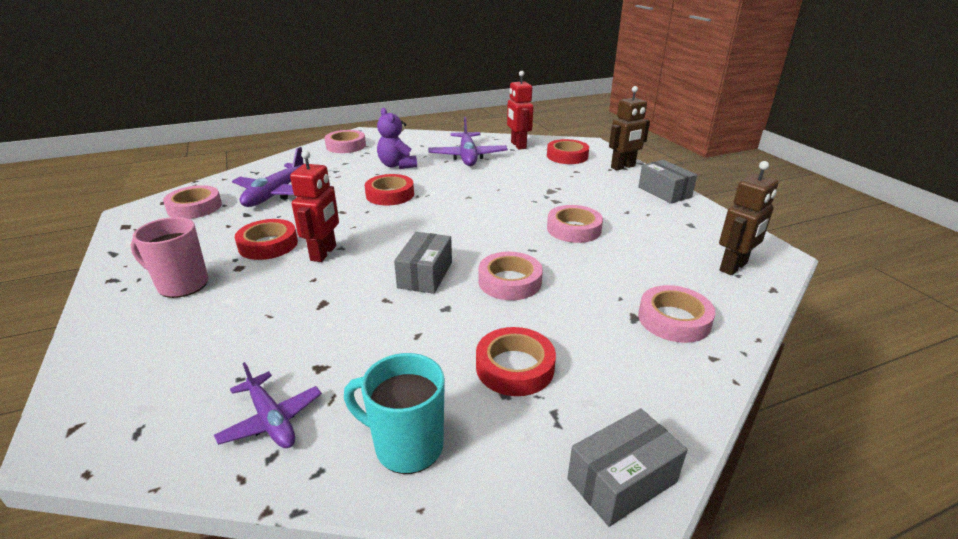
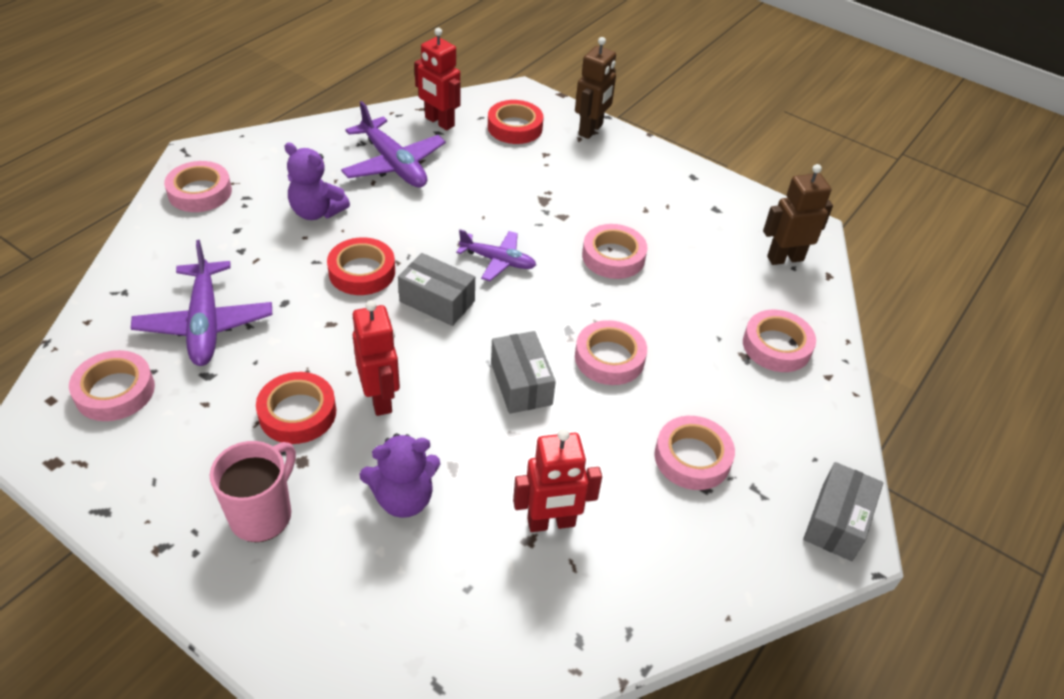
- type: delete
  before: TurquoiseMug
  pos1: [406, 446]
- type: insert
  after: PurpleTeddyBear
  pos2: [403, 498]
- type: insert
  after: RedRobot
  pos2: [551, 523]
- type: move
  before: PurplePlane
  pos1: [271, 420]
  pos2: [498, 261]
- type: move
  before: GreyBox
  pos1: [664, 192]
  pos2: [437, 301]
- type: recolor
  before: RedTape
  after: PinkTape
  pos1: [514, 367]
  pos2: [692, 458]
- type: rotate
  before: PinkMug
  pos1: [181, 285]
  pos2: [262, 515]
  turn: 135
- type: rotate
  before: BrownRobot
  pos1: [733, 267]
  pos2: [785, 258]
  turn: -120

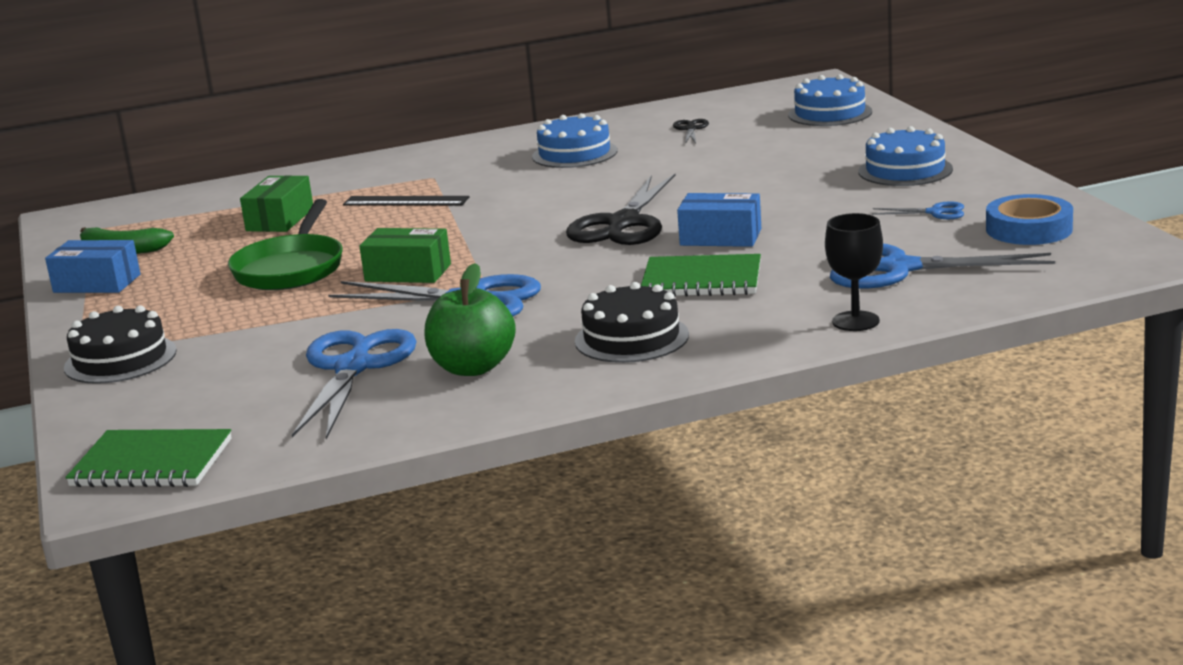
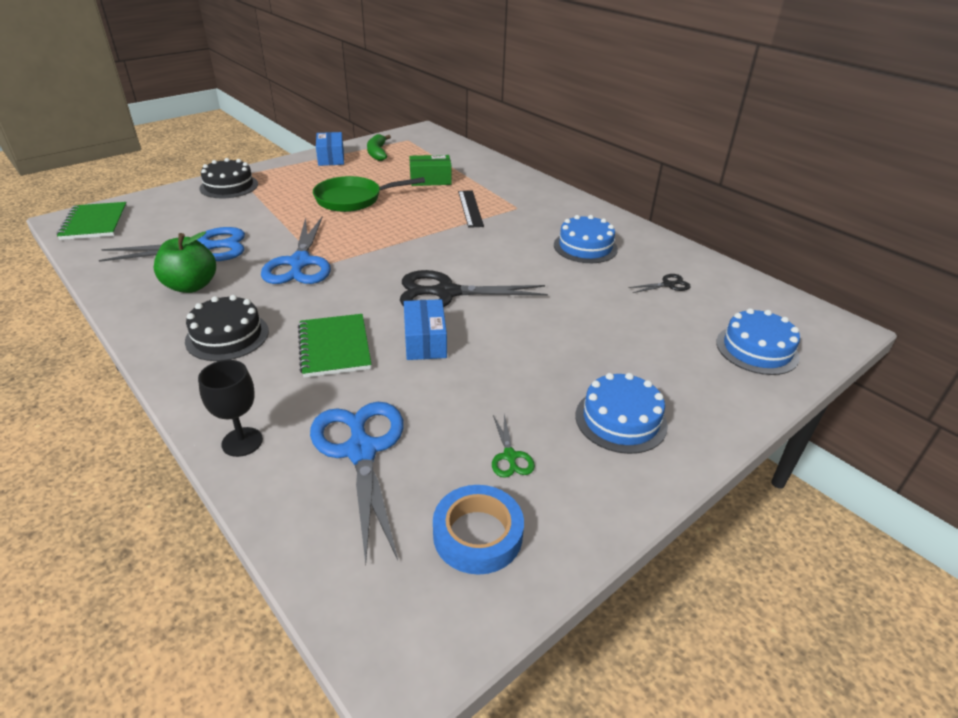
- type: delete
  before: GreenBox
  pos1: [408, 273]
- type: recolor
  before: BlueScissors
  after: GreenScissors
  pos1: [935, 212]
  pos2: [510, 456]

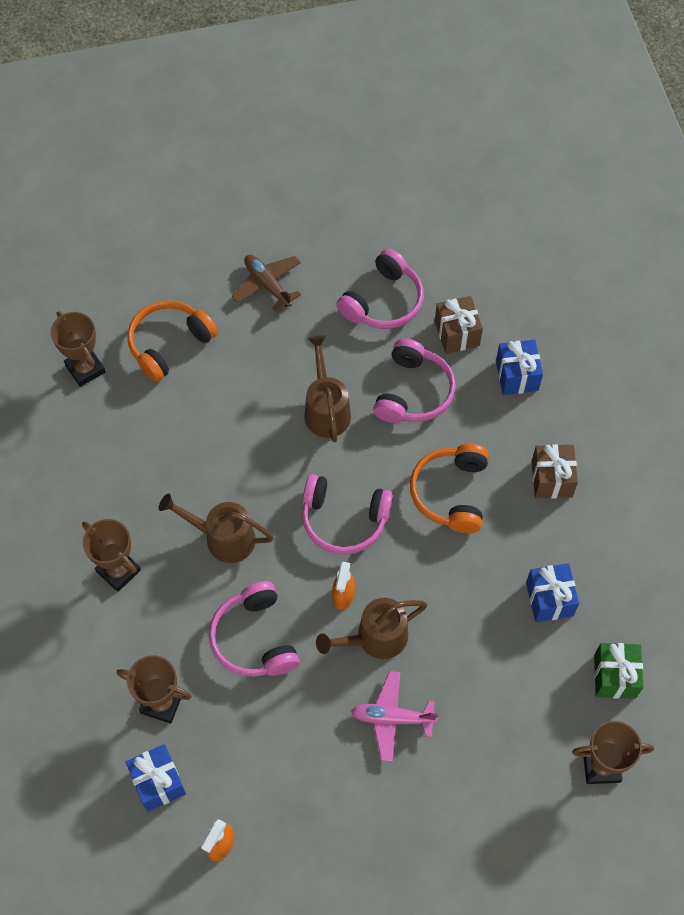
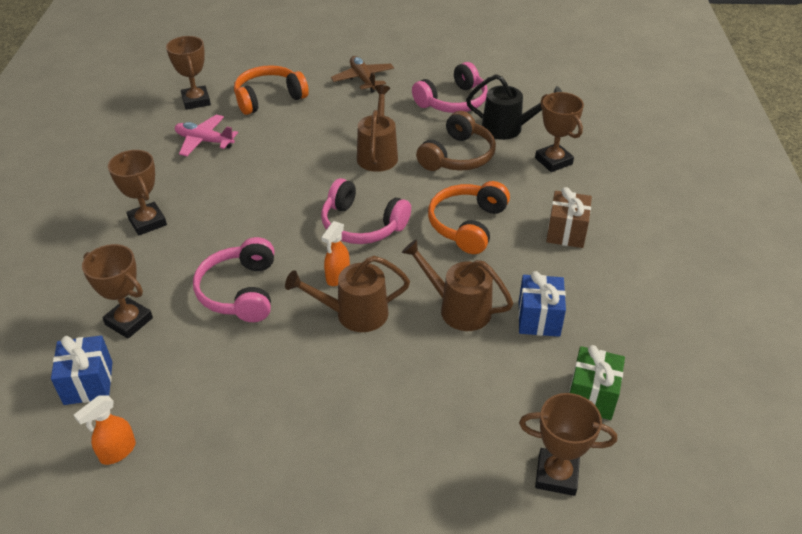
- type: move
  before: BrownWateringCan
  pos1: [222, 538]
  pos2: [457, 308]
- type: move
  before: PinkPlane
  pos1: [392, 718]
  pos2: [204, 141]
- type: replace
  before: BrownGift
  after: BlackWateringCan
  pos1: [457, 333]
  pos2: [508, 128]
- type: replace
  before: BlueGift
  after: BrownTrophy
  pos1: [517, 376]
  pos2: [553, 161]
- type: recolor
  before: PinkHeadphones
  after: BrownHeadphones
  pos1: [413, 392]
  pos2: [458, 156]

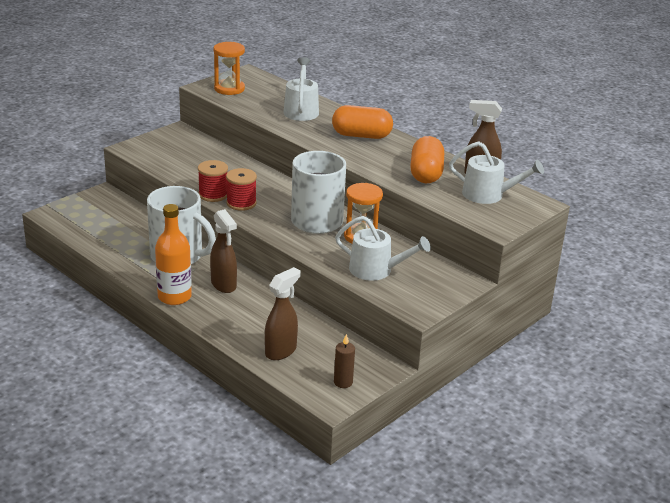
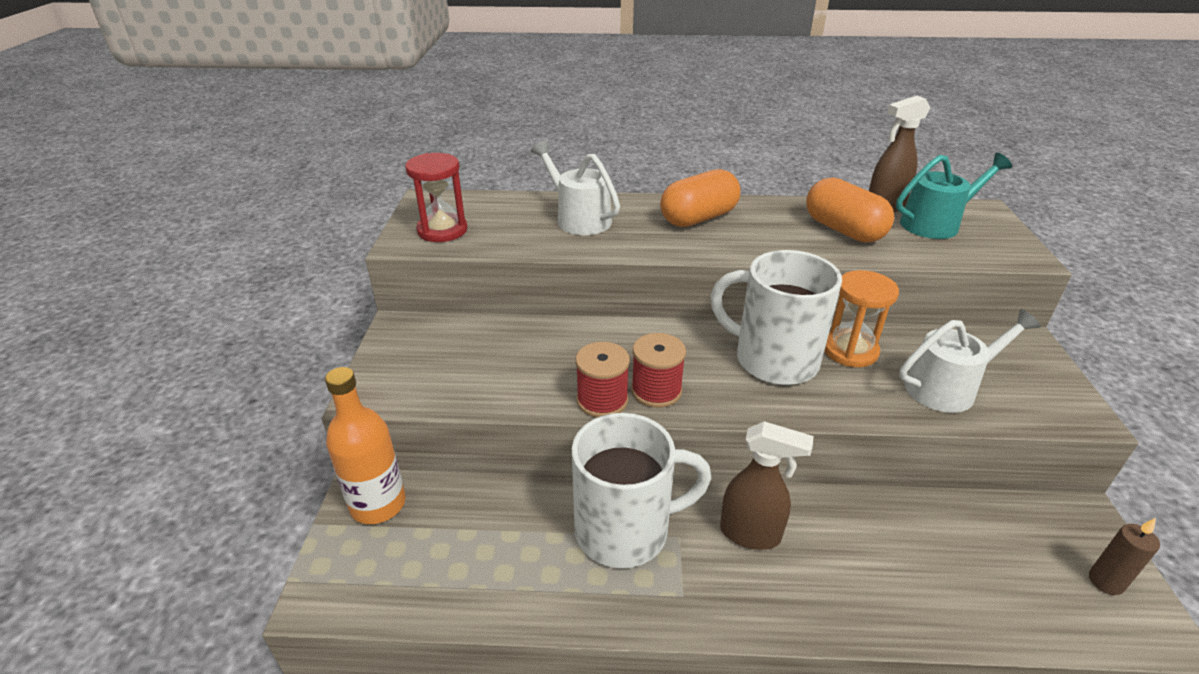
- type: delete
  before: BrownSprayBottle
  pos1: [281, 351]
- type: move
  before: OrangeBottle
  pos1: [174, 297]
  pos2: [378, 504]
- type: recolor
  before: OrangeHourglass
  after: RedHourglass
  pos1: [229, 89]
  pos2: [442, 230]
- type: recolor
  before: WhiteWateringCan
  after: TurquoiseWateringCan
  pos1: [488, 195]
  pos2: [935, 224]

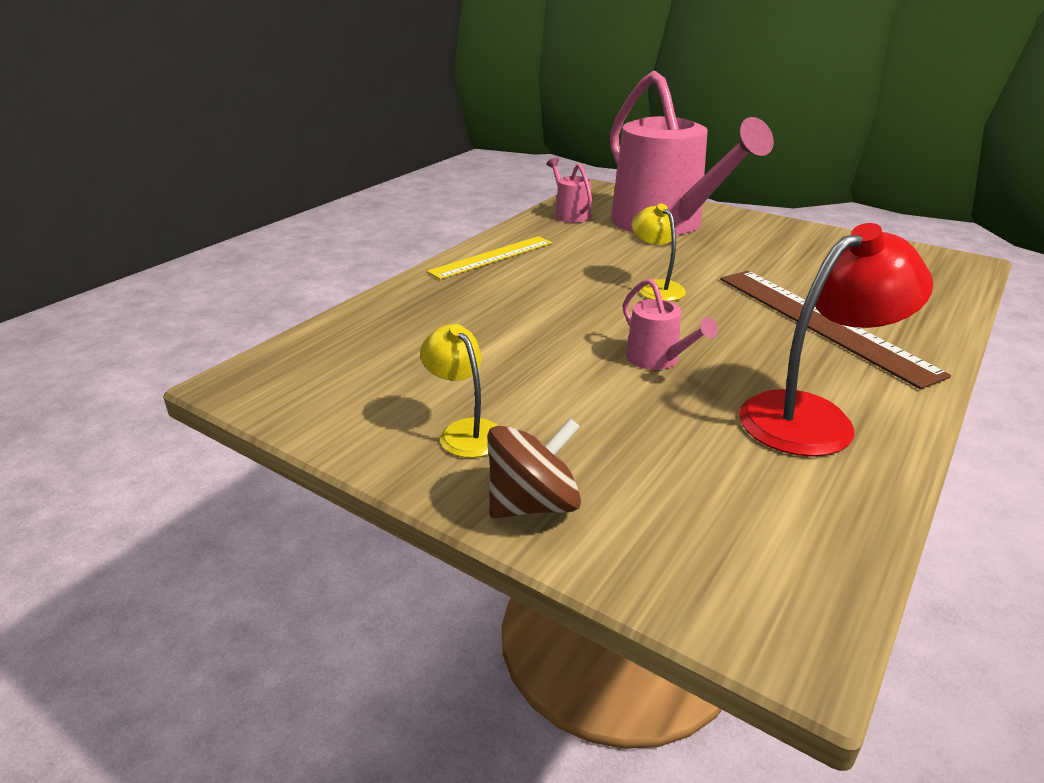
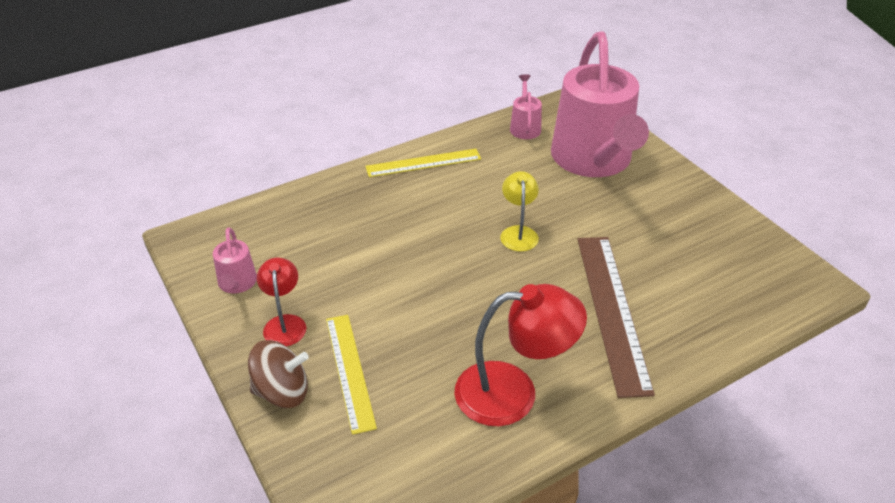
- type: insert
  after: YellowRuler
  pos2: [350, 371]
- type: move
  before: PinkWateringCan
  pos1: [657, 359]
  pos2: [237, 283]
- type: recolor
  before: YellowLamp
  after: RedLamp
  pos1: [465, 431]
  pos2: [284, 323]

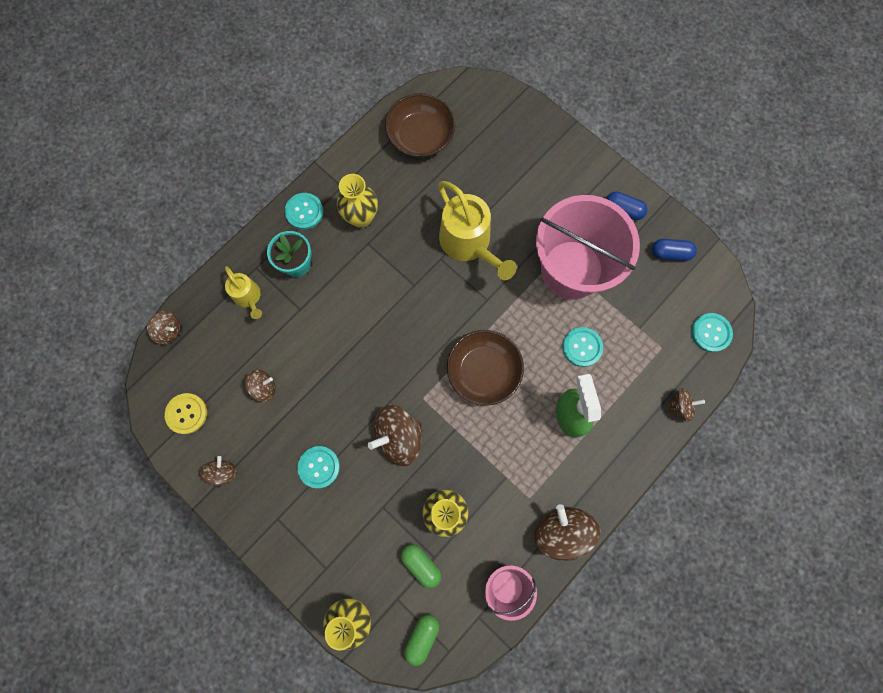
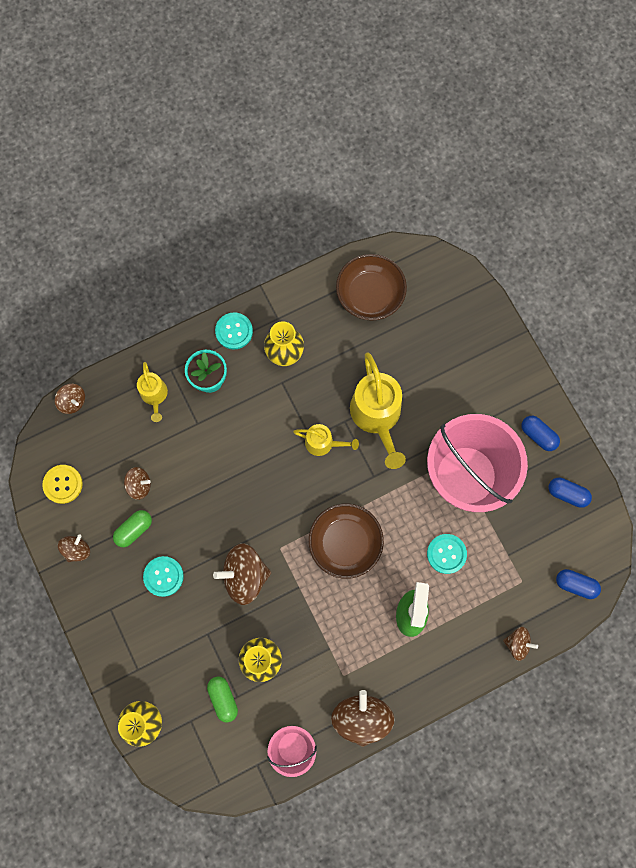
- type: insert
  after: YellowWateringCan
  pos2: [323, 443]
- type: move
  before: GreenCapsule
  pos1: [422, 637]
  pos2: [134, 530]
- type: replace
  before: TurquoiseButton
  after: BlueCapsule
  pos1: [711, 333]
  pos2: [575, 584]

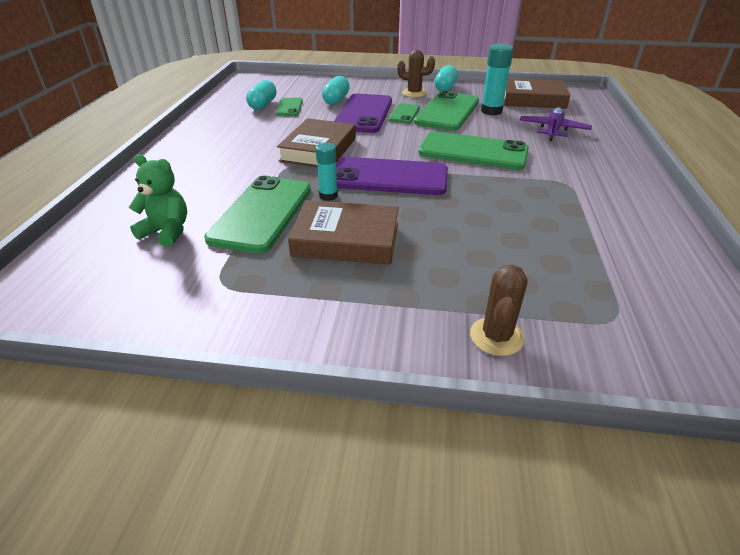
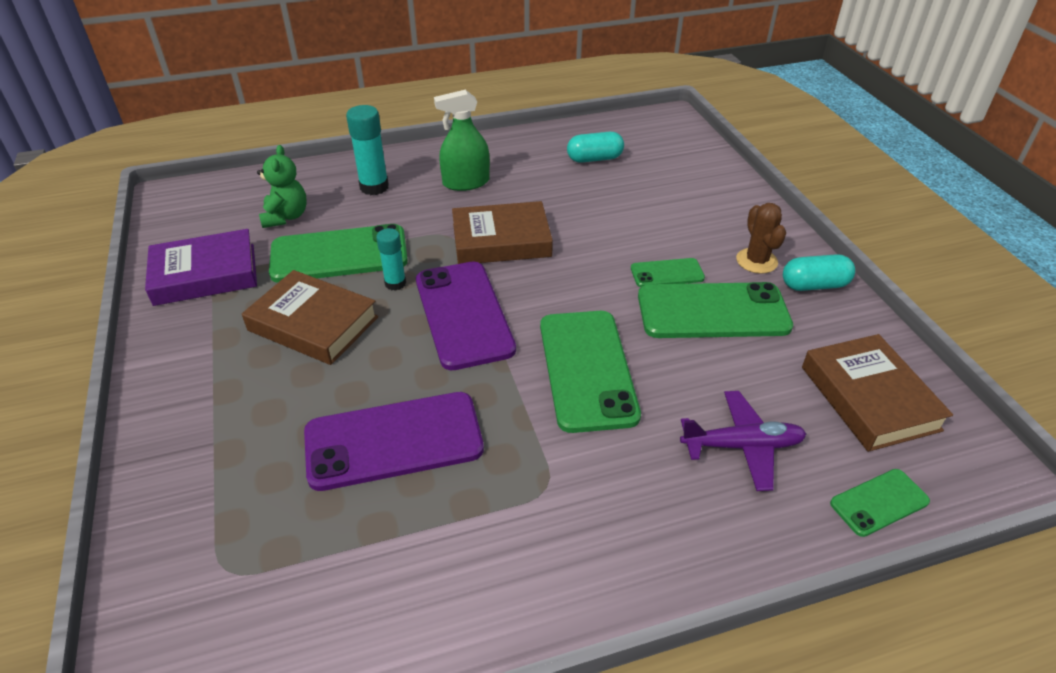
- type: delete
  before: TurquoiseCapsule
  pos1: [336, 100]
- type: delete
  before: BrownCactus
  pos1: [496, 336]
- type: insert
  after: PurpleBook
  pos2: [205, 274]
- type: insert
  after: GreenSprayBottle
  pos2: [466, 182]
- type: move
  before: GreenPhone
  pos1: [289, 107]
  pos2: [879, 502]
- type: move
  before: PurplePhone
  pos1: [363, 114]
  pos2: [394, 441]
- type: move
  before: TurquoiseGlueStick
  pos1: [491, 111]
  pos2: [374, 187]
- type: rotate
  before: BrownBook
  pos1: [346, 239]
  pos2: [313, 323]
  turn: -45

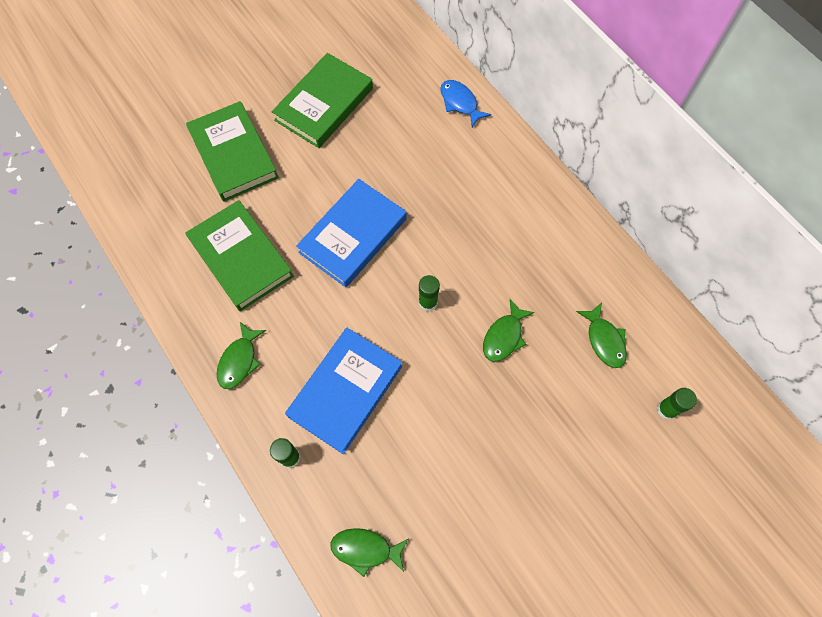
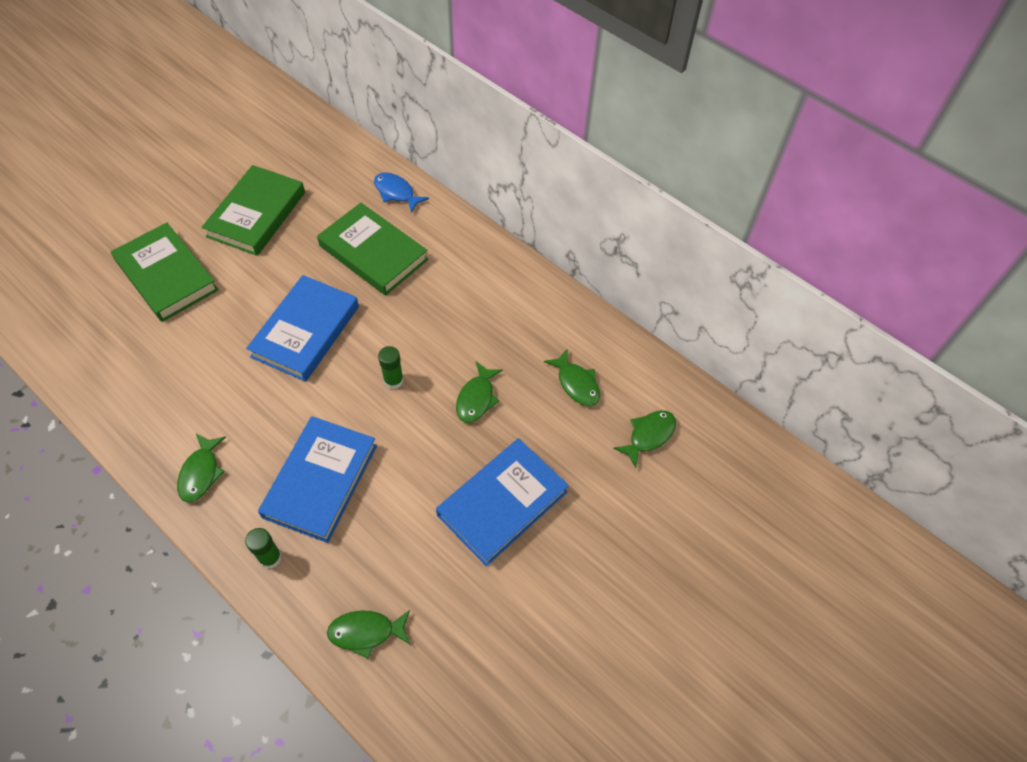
- type: insert
  after: BlueBook
  pos2: [502, 503]
- type: move
  before: GreenBook
  pos1: [241, 258]
  pos2: [373, 253]
- type: replace
  before: GreenGlueStick
  after: GreenFish
  pos1: [667, 409]
  pos2: [649, 435]

